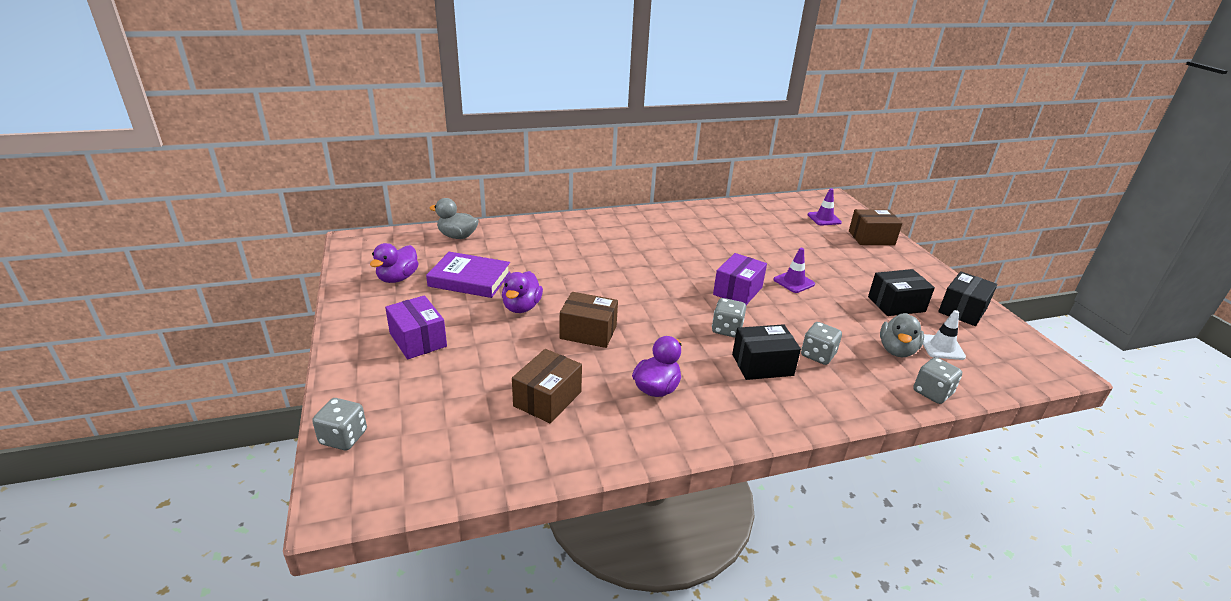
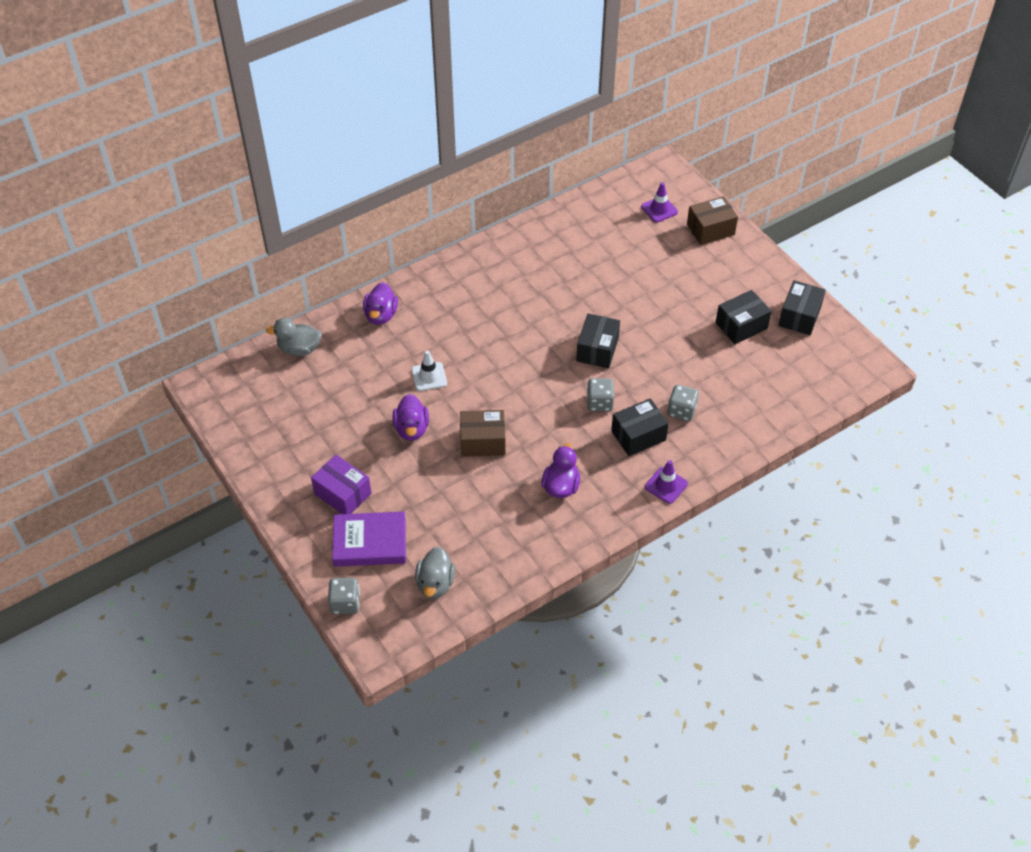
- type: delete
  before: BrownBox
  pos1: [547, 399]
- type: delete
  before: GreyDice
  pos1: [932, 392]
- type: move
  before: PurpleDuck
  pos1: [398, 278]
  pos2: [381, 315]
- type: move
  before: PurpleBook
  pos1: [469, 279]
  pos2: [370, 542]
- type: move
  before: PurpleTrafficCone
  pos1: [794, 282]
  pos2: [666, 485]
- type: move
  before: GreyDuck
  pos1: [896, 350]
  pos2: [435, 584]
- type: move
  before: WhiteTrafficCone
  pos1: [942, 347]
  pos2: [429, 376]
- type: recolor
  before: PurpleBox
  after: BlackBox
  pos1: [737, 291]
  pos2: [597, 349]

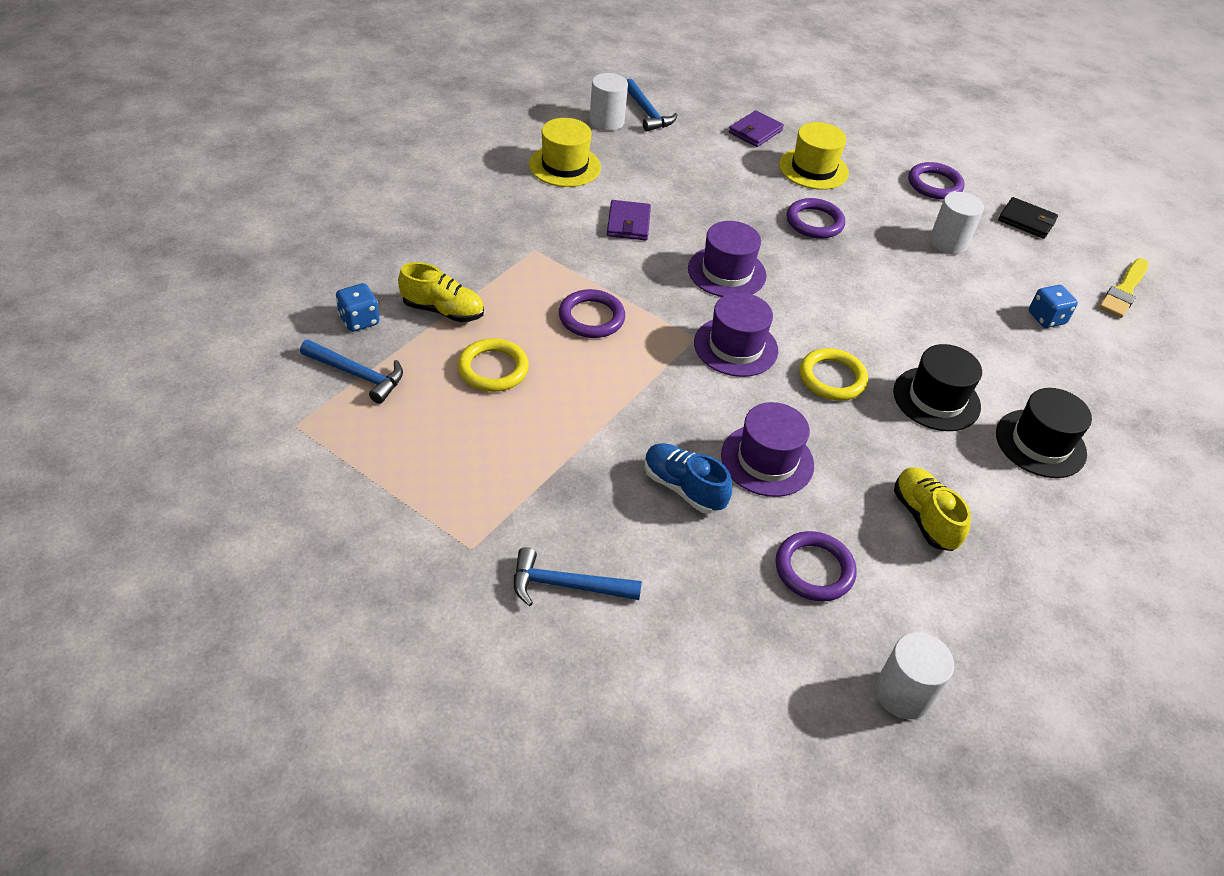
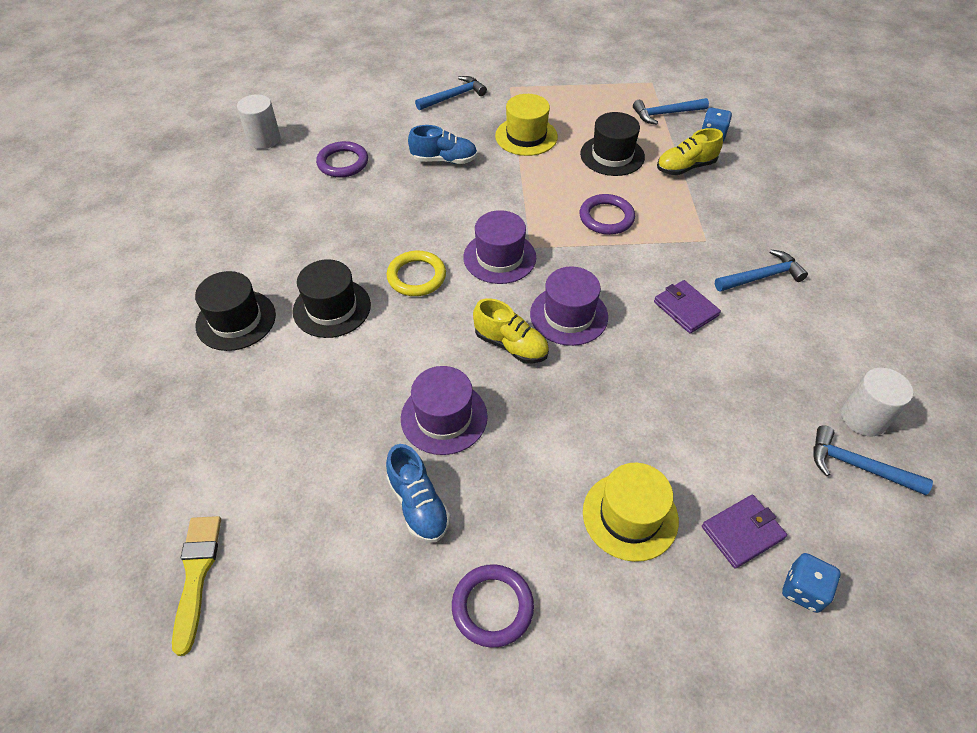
- type: delete
  before: PurpleRing
  pos1: [814, 222]
- type: delete
  before: BlackWallet
  pos1: [1026, 221]
- type: insert
  after: BlueHammer
  pos2: [762, 276]
- type: move
  before: YellowHat
  pos1: [565, 166]
  pos2: [526, 136]
- type: move
  before: PurpleHat
  pos1: [767, 460]
  pos2: [444, 417]
- type: move
  before: YellowShoe
  pos1: [924, 518]
  pos2: [511, 345]
- type: move
  before: BlueDice
  pos1: [1046, 318]
  pos2: [803, 590]
- type: replace
  before: YellowRing
  after: BlackHat
  pos1: [493, 369]
  pos2: [612, 155]
- type: replace
  before: WhiteCylinder
  after: BlueShoe
  pos1: [948, 242]
  pos2: [418, 504]
- type: rotate
  before: PurpleWallet
  pos1: [755, 131]
  pos2: [742, 532]
  turn: 60

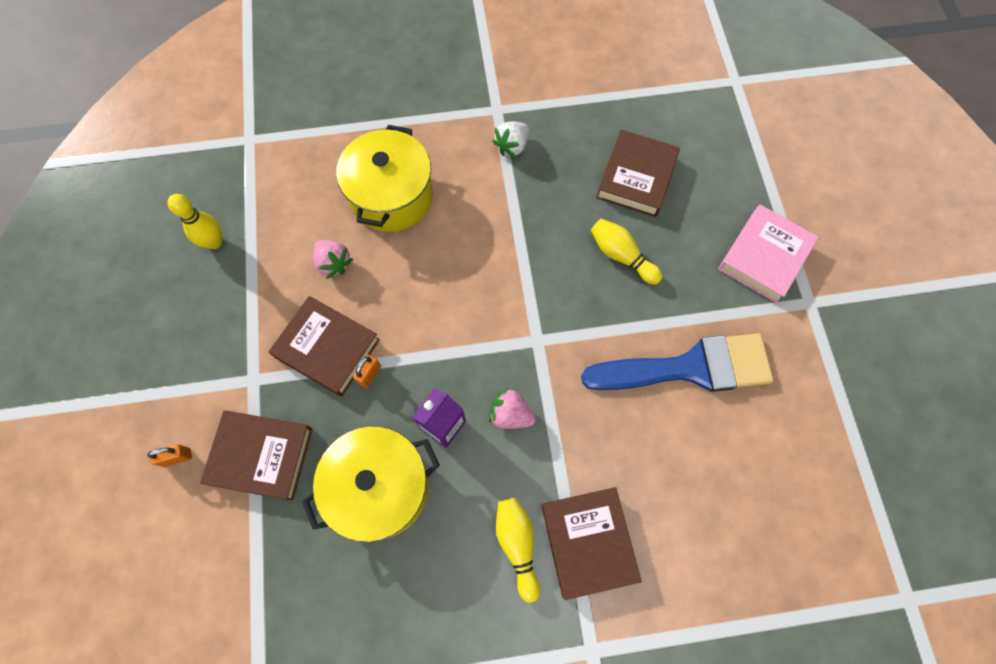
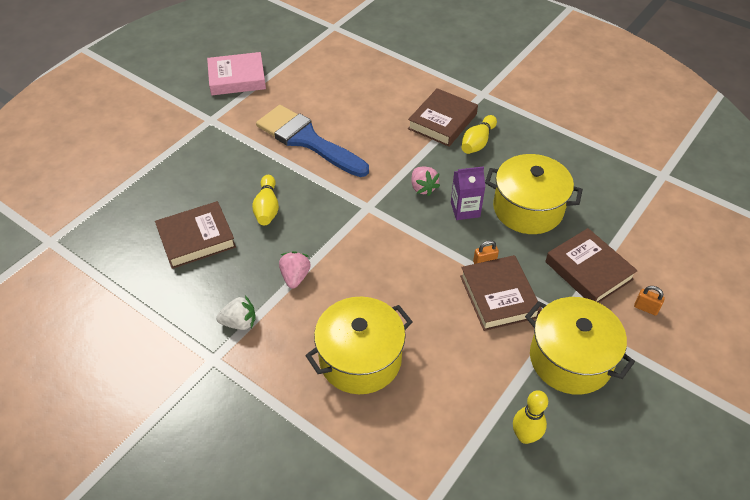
- type: insert
  after: YellowPot
  pos2: [570, 359]
- type: move
  before: PinkStrawberry
  pos1: [334, 263]
  pos2: [295, 277]
- type: move
  before: PinkBook
  pos1: [764, 257]
  pos2: [237, 78]

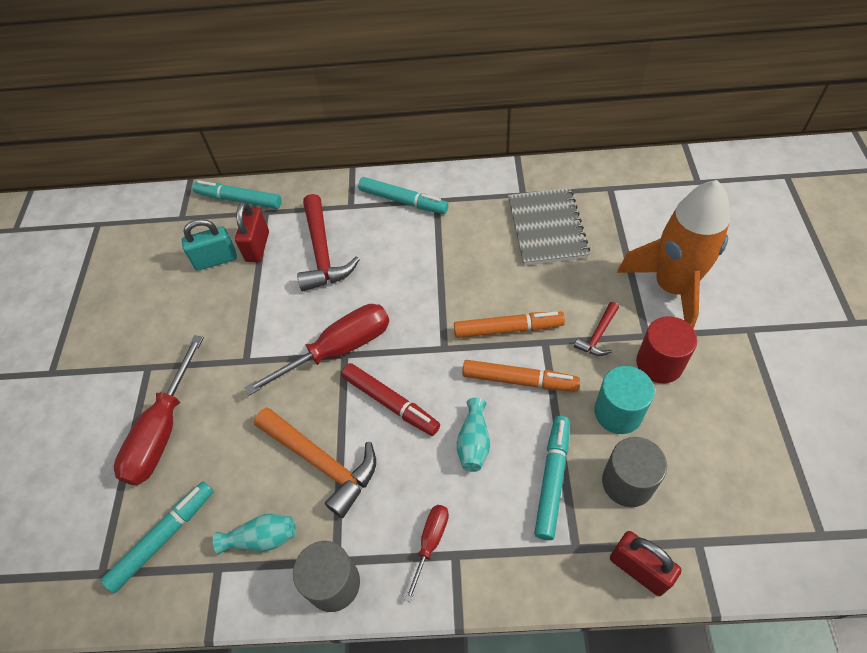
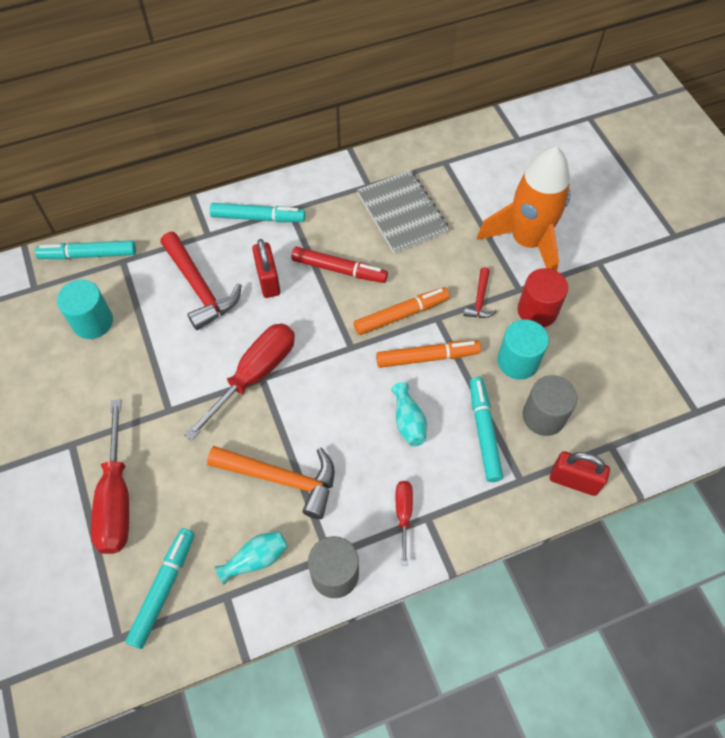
- type: move
  before: RedPadlock
  pos1: [257, 247]
  pos2: [268, 280]
- type: move
  before: RedMarker
  pos1: [390, 403]
  pos2: [339, 270]
- type: replace
  before: TurquoisePadlock
  after: TurquoiseCylinder
  pos1: [216, 260]
  pos2: [92, 322]

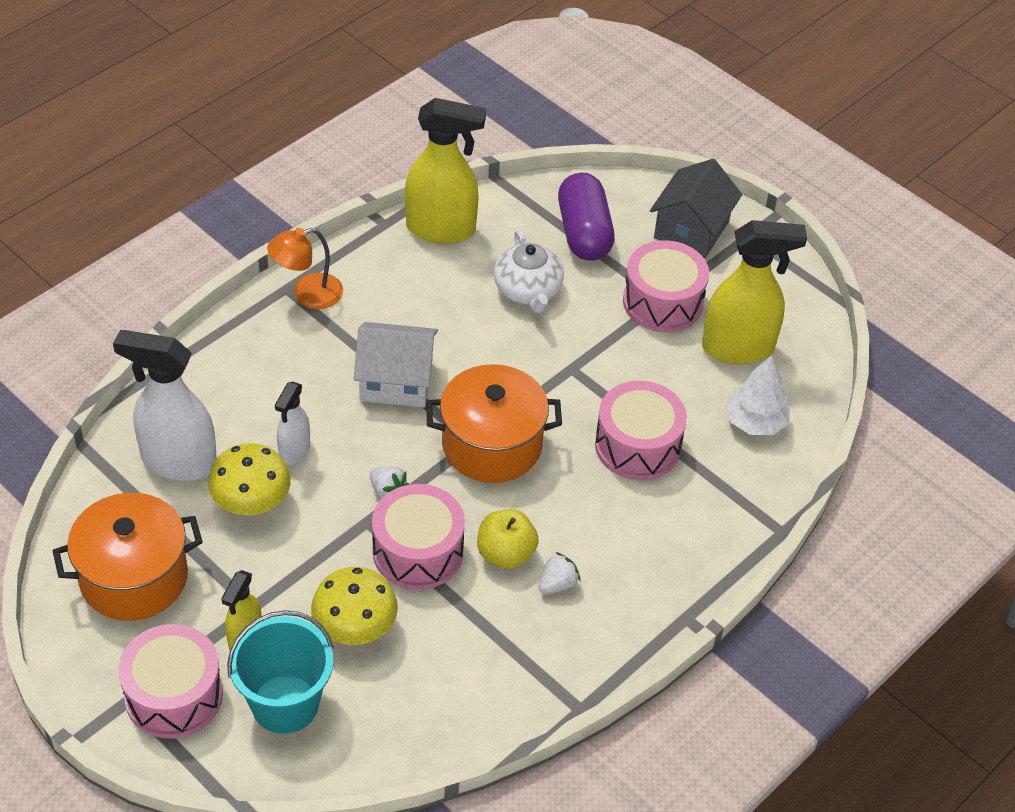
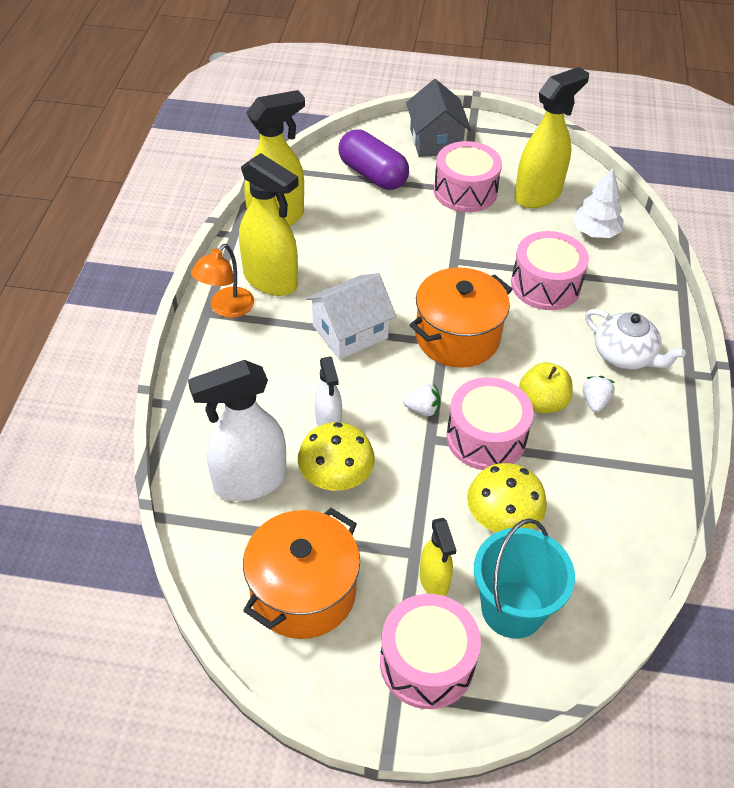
- type: insert
  after: YellowSprayBottle
  pos2: [271, 280]
- type: move
  before: WhiteTeapot
  pos1: [528, 290]
  pos2: [625, 355]

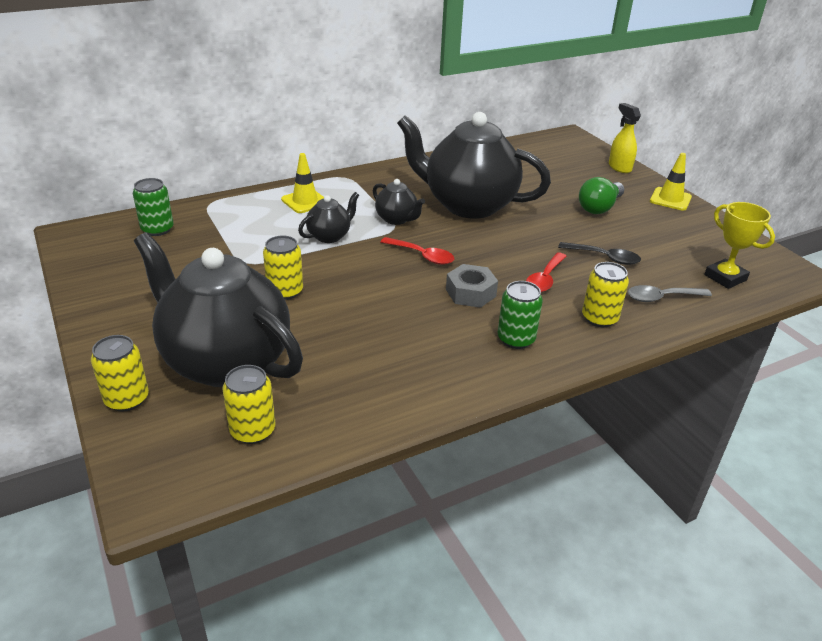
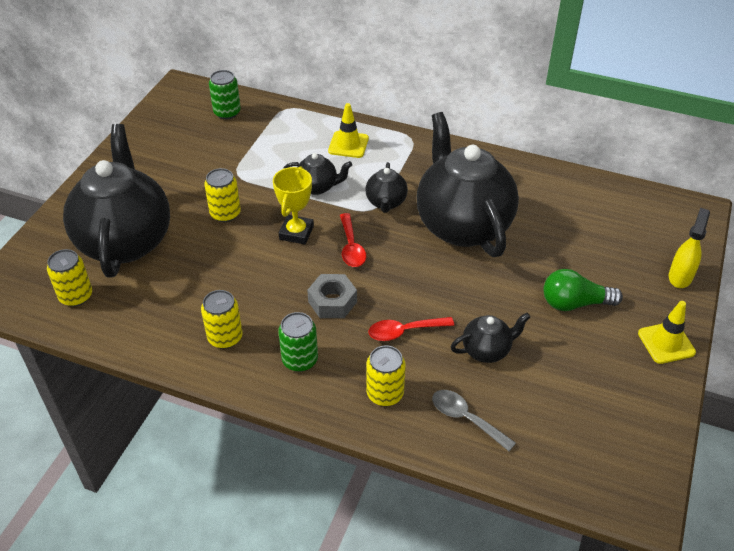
- type: move
  before: YellowCan
  pos1: [127, 399]
  pos2: [225, 337]
- type: move
  before: YellowTrophy
  pos1: [725, 277]
  pos2: [296, 232]
- type: replace
  before: BlackSpoon
  after: BlackTeapot
  pos1: [604, 257]
  pos2: [487, 350]

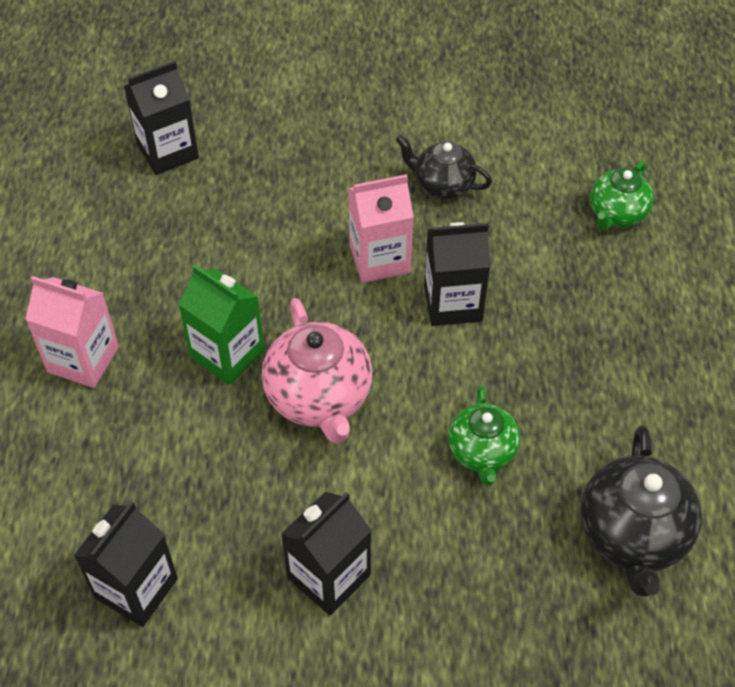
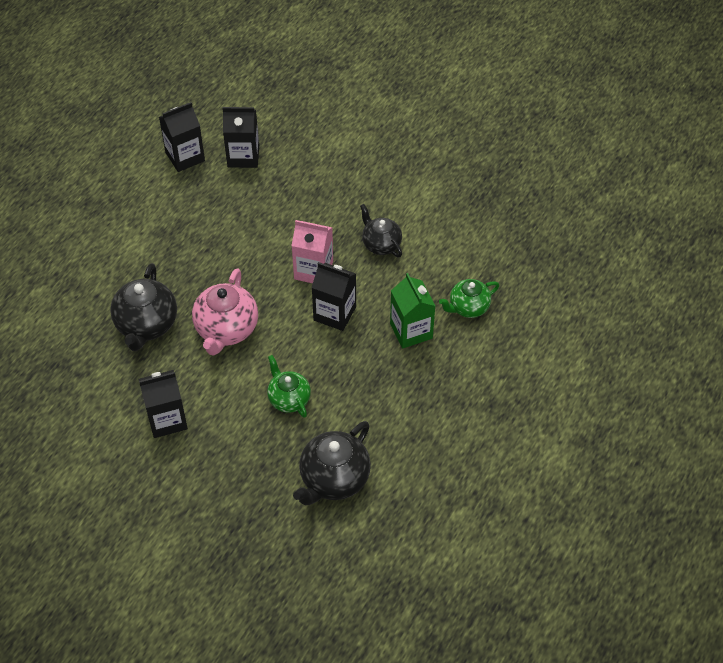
- type: delete
  before: PinkCarton
  pos1: [83, 359]
- type: insert
  after: BlackTeapot
  pos2: [146, 325]
- type: move
  before: BlackCarton
  pos1: [136, 588]
  pos2: [185, 157]
- type: move
  before: GreenCarton
  pos1: [227, 354]
  pos2: [411, 331]
- type: rotate
  before: GreenTeapot
  pos1: [482, 452]
  pos2: [289, 399]
  turn: 120

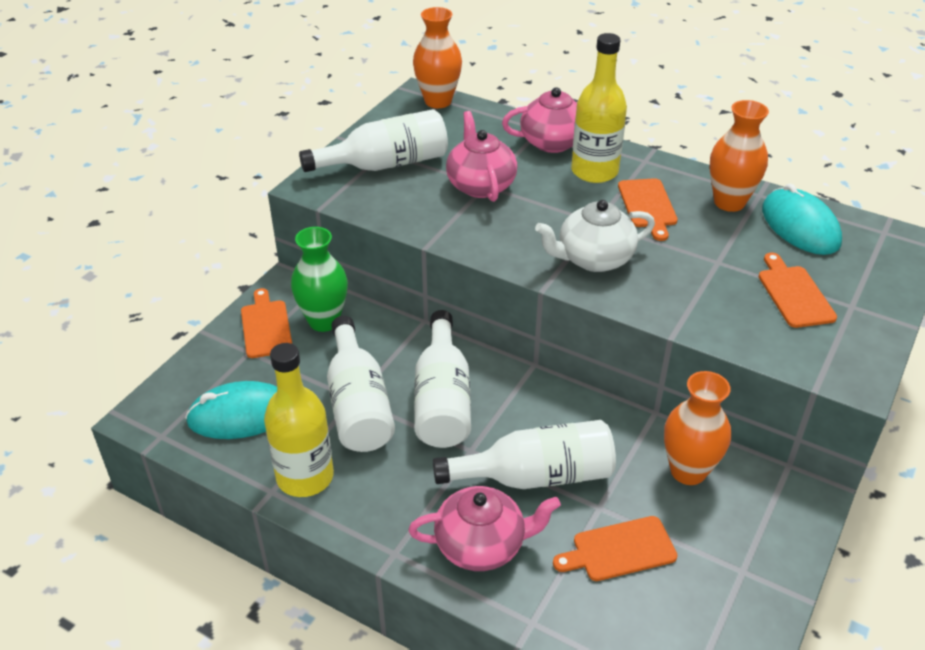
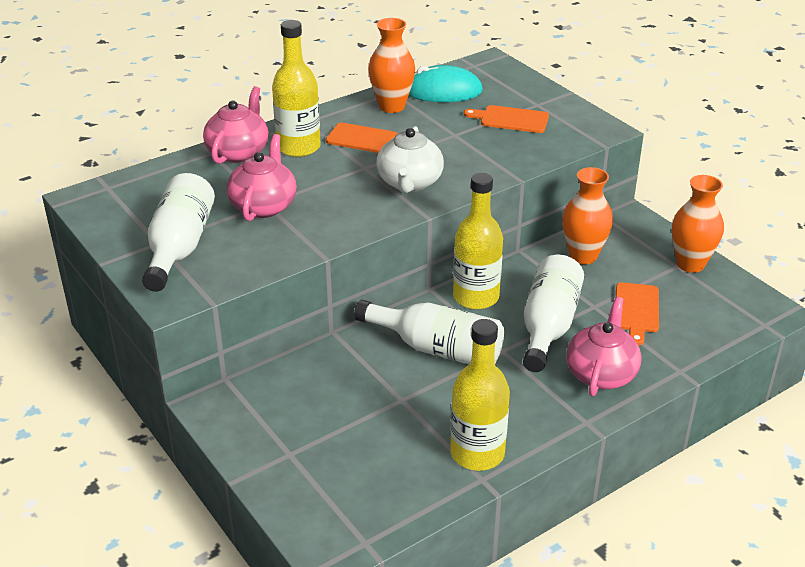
- type: delete
  before: TurquoiseMouse
  pos1: [241, 415]
- type: delete
  before: OrangeCuttingBoard
  pos1: [266, 326]
- type: delete
  before: GreenVase
  pos1: [324, 321]
- type: delete
  before: WhiteBottle
  pos1: [358, 404]
- type: insert
  after: YellowBottle
  pos2: [476, 297]
- type: move
  before: OrangeVase
  pos1: [438, 101]
  pos2: [690, 264]
- type: rotate
  before: PinkTeapot
  pos1: [480, 185]
  pos2: [264, 206]
  turn: 90

